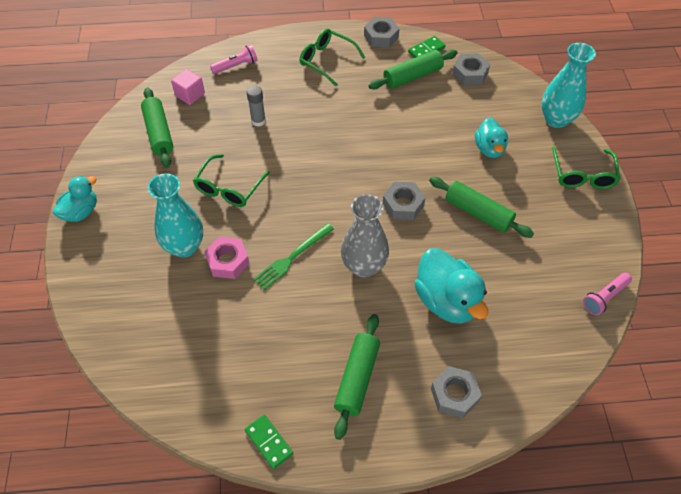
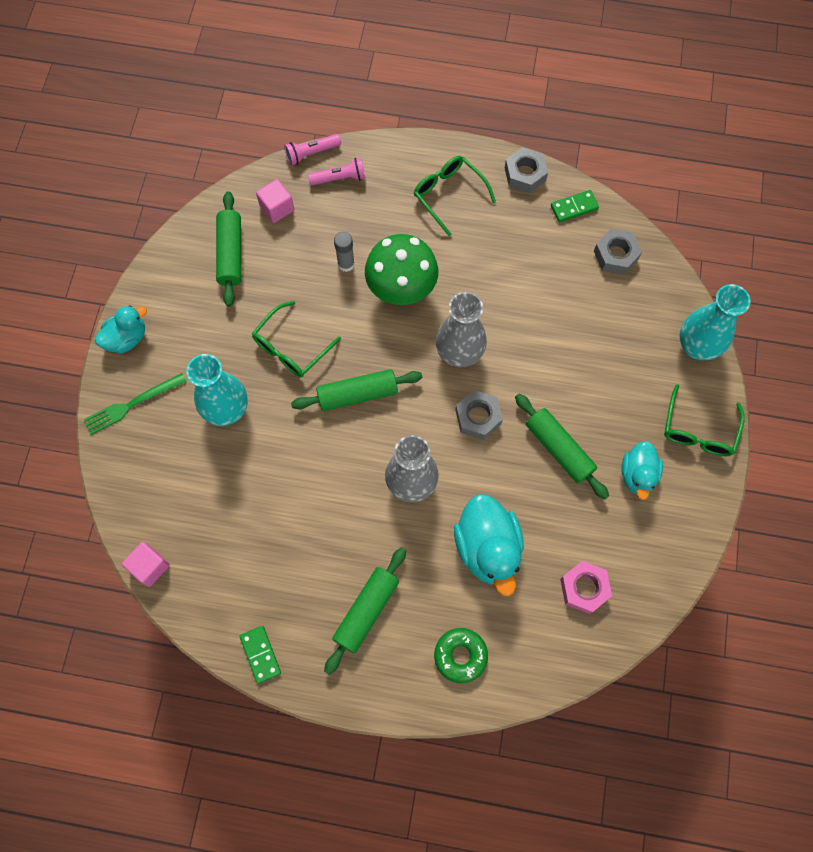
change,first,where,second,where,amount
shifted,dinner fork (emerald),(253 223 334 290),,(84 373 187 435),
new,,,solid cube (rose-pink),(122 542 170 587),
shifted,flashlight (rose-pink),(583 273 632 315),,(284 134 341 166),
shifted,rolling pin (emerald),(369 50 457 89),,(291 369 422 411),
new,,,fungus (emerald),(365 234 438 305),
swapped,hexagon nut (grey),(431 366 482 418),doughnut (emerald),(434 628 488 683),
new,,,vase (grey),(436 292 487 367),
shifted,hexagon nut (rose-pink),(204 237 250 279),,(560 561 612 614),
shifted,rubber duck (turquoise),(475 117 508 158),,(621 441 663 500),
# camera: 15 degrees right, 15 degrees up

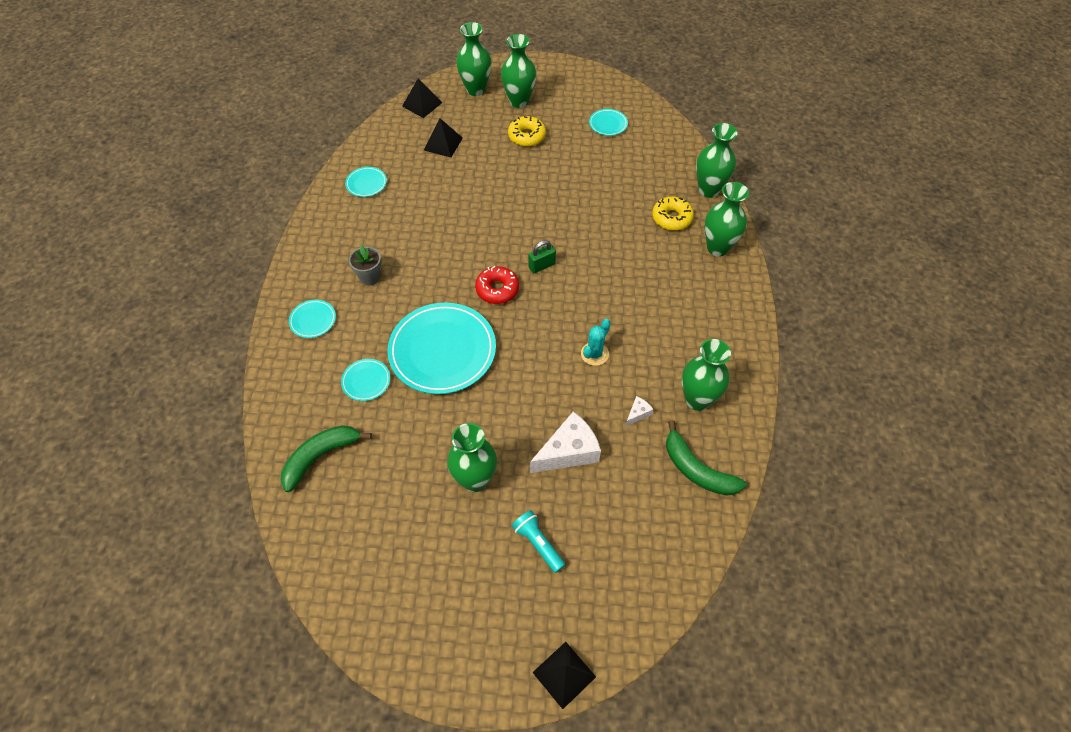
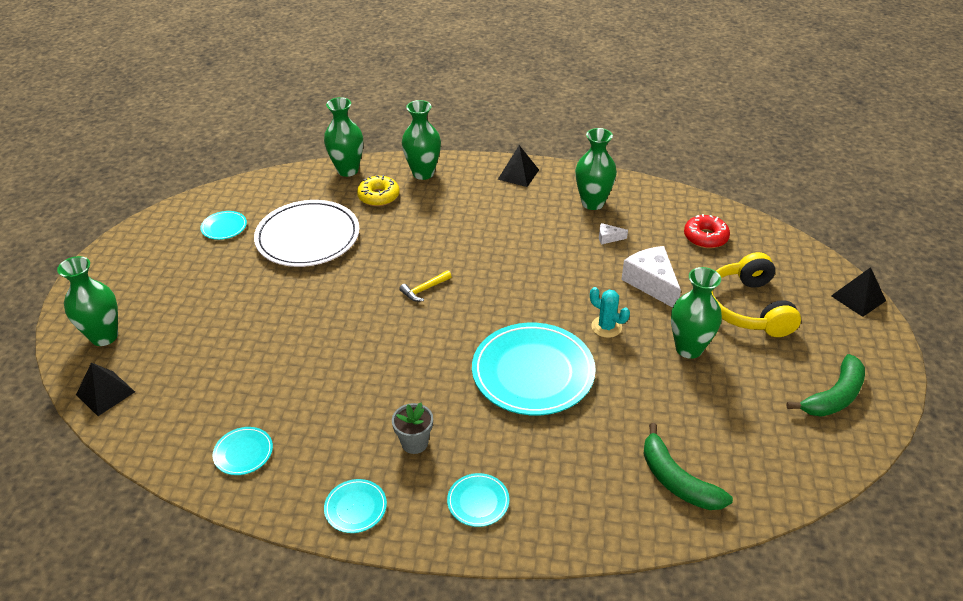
change,first,where,second,where,amount
new,,,flat dish (snow-white),(254 200 360 267),
shifted,flat dish (turquoise),(341 359 390 401),,(324 479 387 533),
swapped,padlock (emerald),(528 240 556 273),carpenter's hammer (yellow),(399 270 452 302),
shifted,pyramid shape (ebony),(424 118 463 158),,(498 145 539 187),
shifted,prickly plant (turquoise),(581 319 611 366),,(590 287 630 338),
rotated,piece of cheese (snow-white),(625 396 653 427),,(599 223 628 245),45 degrees counterclockwise
shifted,doughnut (red),(475 266 519 304),,(684 214 730 248),
swapped,flashlight (turquoise),(512 510 565 573),headset (yellow),(711 252 801 337),
shifted,toy banana (emerald),(666 420 747 496),,(786 354 865 417),
gone,vase (emerald),(501 34 536 108),,,
gone,doughnut (yellow),(508 116 546 147),,,
# camera: 85 degrees left, 15 degrees down

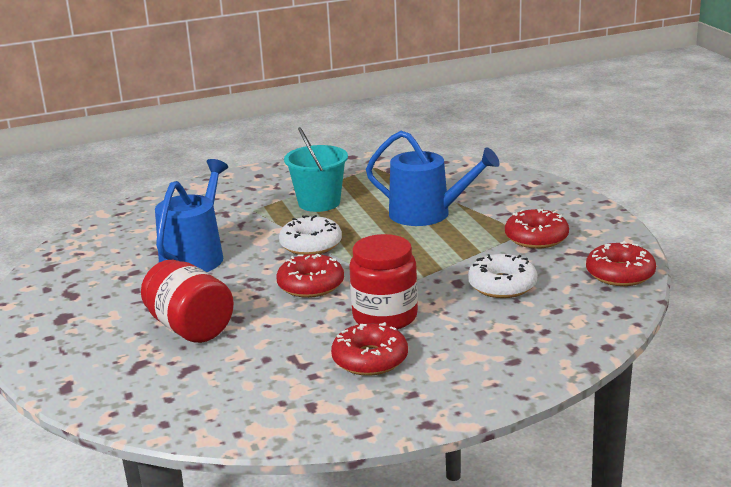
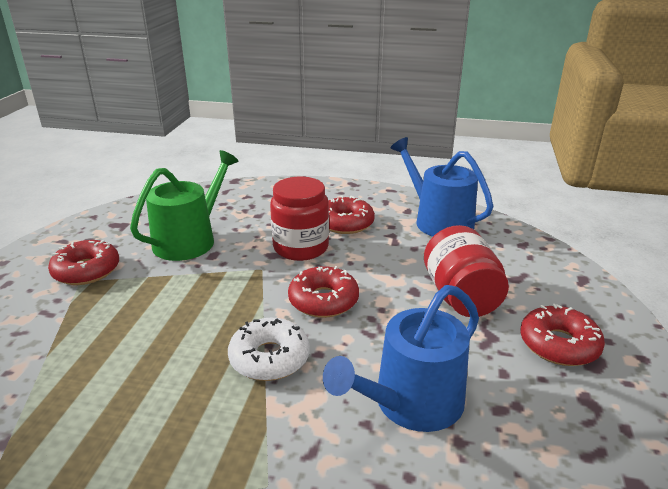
change,first,where,second,where,amount
swapped,doughnut (snow-white),(468 254 537 298),watering can (emerald),(130 150 239 261),
shifted,watering can (blue),(366 131 500 226),,(390 137 493 237),
shifted,doughnut (red),(586 241 656 286),,(520 304 605 366),
gone,sand bucket (turquoise),(284 127 348 212),,,
# camera: 150 degrees left, 5 degrees up

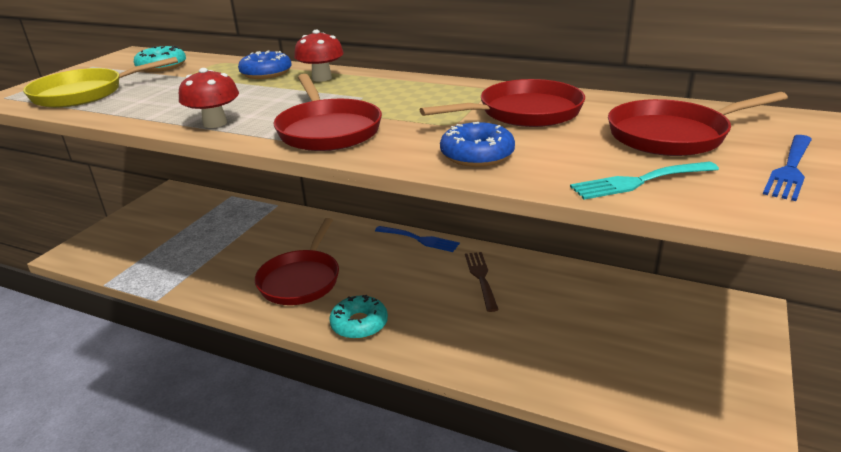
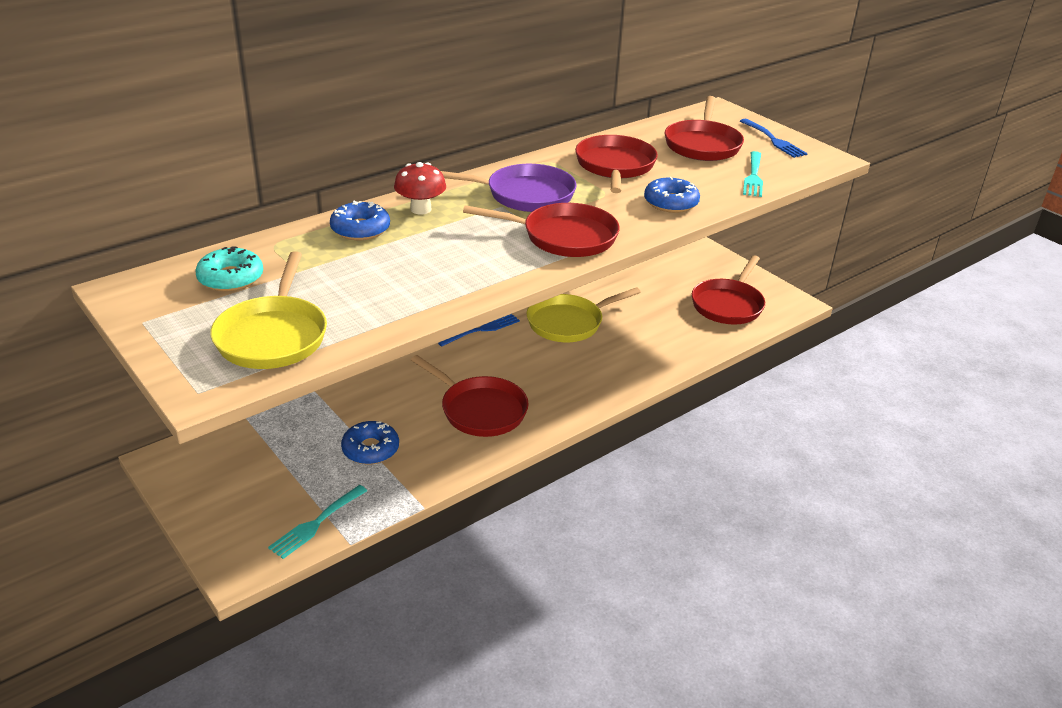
change,first,where,second,where,amount
new,,,dinner fork (turquoise),(268 485 367 559),
new,,,doughnut (blue),(341 421 399 465),
new,,,pan (royal purple),(441 164 577 212),
swapped,dinner fork (russet),(465 252 499 312),pan (yellow),(526 287 641 342),
new,,,pan (red),(692 255 765 324),
gone,fungus (red),(179 68 239 128),,,
gone,doughnut (turquoise),(329 295 388 339),,,
# camera: 65 degrees left, 5 degrees up

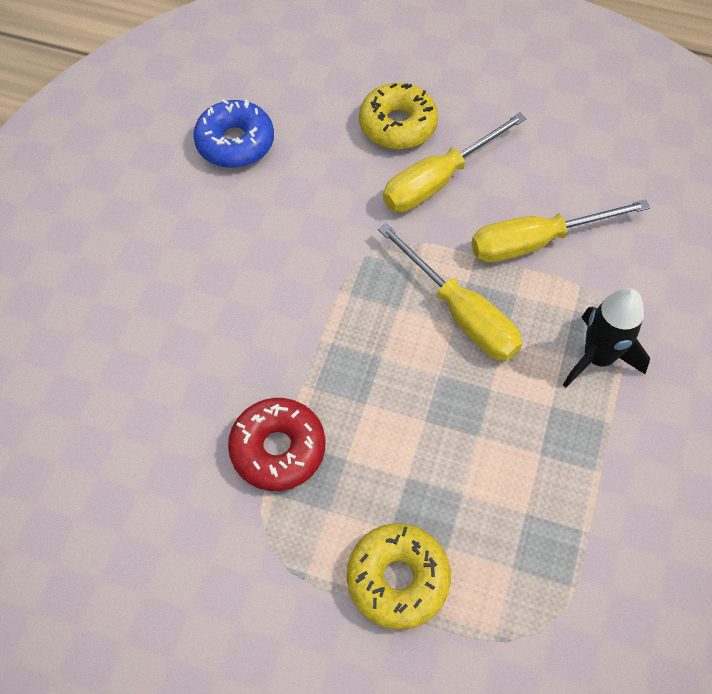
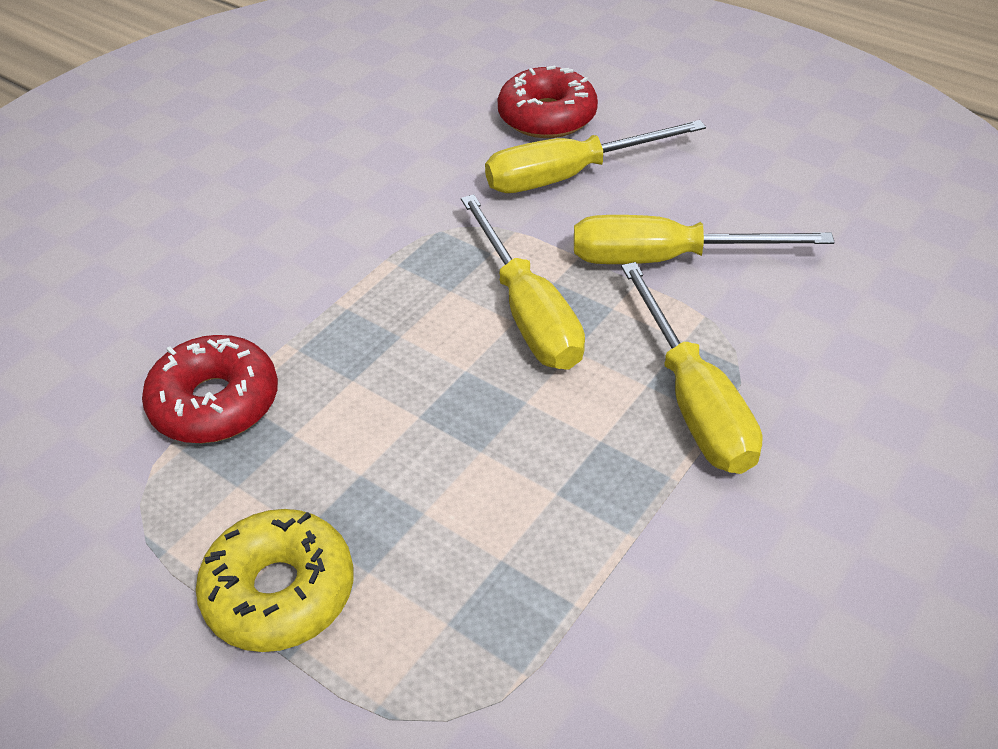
change,first,where,second,where,amount
repainted,doughnut (yellow),(359 83 438 149),doughnut (red),(498 66 598 138),
swapped,toy rocket (ebony),(563 288 650 388),screwdriver (yellow),(621 262 763 474),
gone,doughnut (blue),(193 99 274 168),,,
# camera: 20 degrees right, 15 degrees down

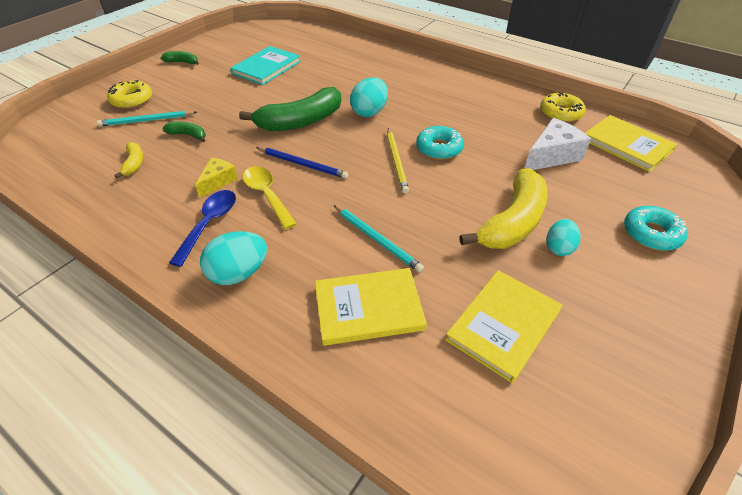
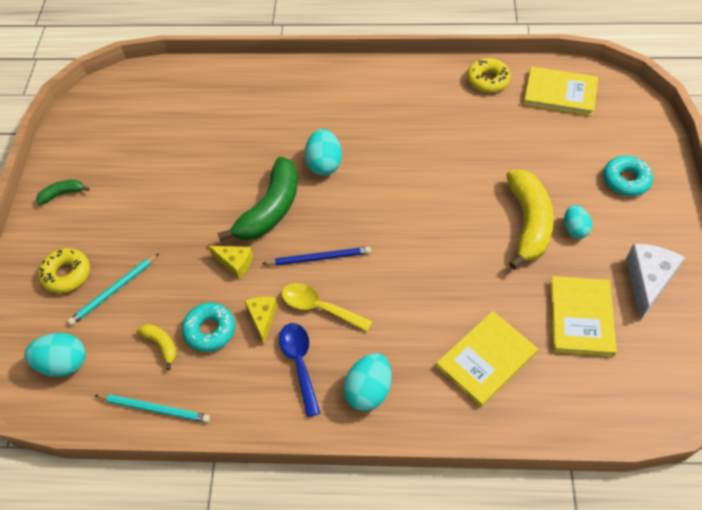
change,first,where,second,where,amount
new,,,toy egg (turquoise),(24 333 86 377),
shifted,pencil (turquoise),(334 205 424 272),,(94 394 210 423),
shifted,doughnut (turquoise),(416 126 464 160),,(182 303 235 352),
new,,,piece of cheese (yellow),(208 246 253 279),
shifted,piece of cheese (snow-white),(524 118 591 170),,(626 244 685 320),
gone,toy banana (emerald),(162 121 206 142),,,
gone,hardcover (turquoise),(230 46 301 85),,,
gone,pencil (yellow),(387 128 409 194),,,
# camera: 30 degrees left, 10 degrees up

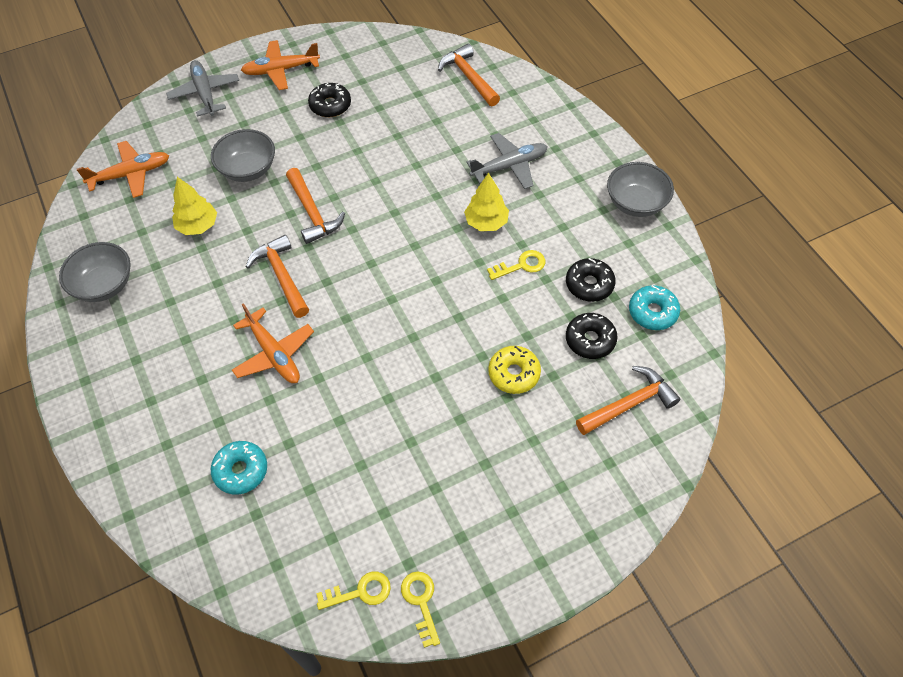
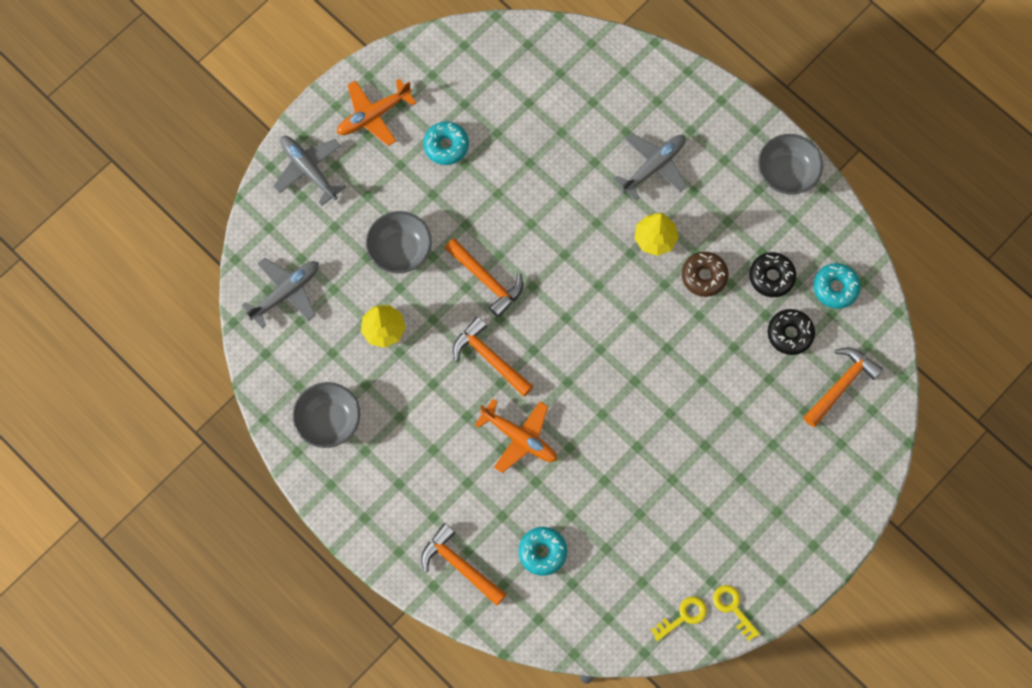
change,first,where,second,where,amount
repainted,toy plane (orange),(77 141 169 198),toy plane (grey),(242 258 319 328),
shifted,carpenter's hammer (orange),(438 44 500 106),,(421 523 507 606),
repainted,doughnut (ebony),(308 82 351 117),doughnut (turquoise),(423 121 469 165),
swapped,door key (yellow),(487 250 545 280),doughnut (russet),(682 252 728 297),
gone,doughnut (yellow),(488 346 541 394),,,
# camera: 20 degrees left, 15 degrees up

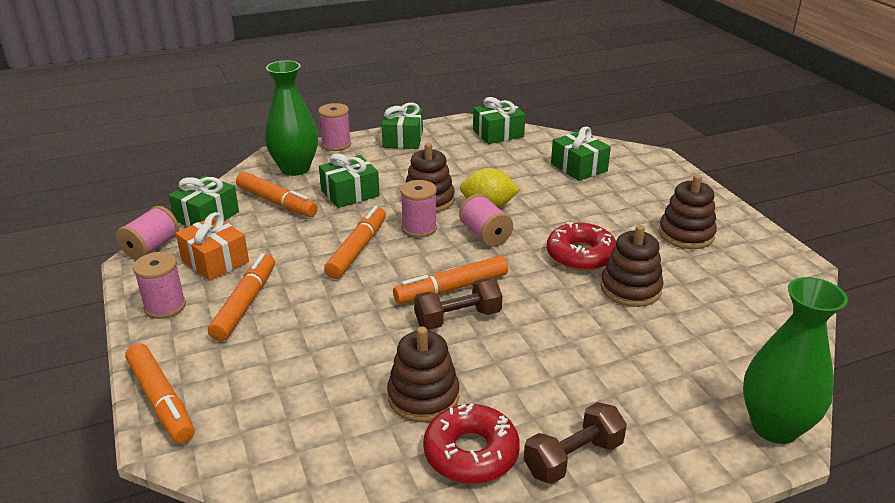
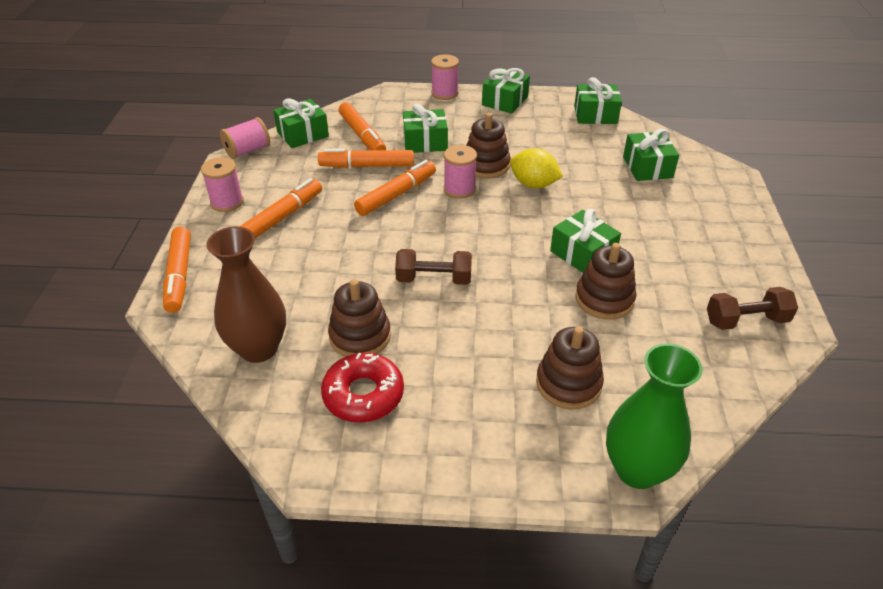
change,first,where,second,where,amount
new,,,vase (russet),(206 227 286 363),
shifted,marker (orange),(393 256 508 304),,(318 149 414 168),
shifted,stacking rings (russet),(659 174 717 249),,(536 326 604 410),
swapped,doughnut (red),(547 222 616 271),wrapped gift (emerald),(550 209 621 273),
shifted,dumbbell (russet),(524 402 627 484),,(707 287 798 330),
gone,wrapped gift (orange),(176 212 249 281),,,
gone,vase (emerald),(265 61 318 176),,,
gone,bobbin (rose-pink),(459 194 513 247),,,
# camera: 25 degrees right, 10 degrees up

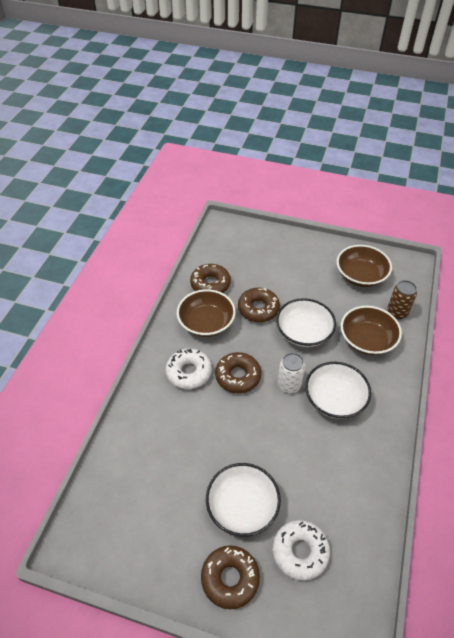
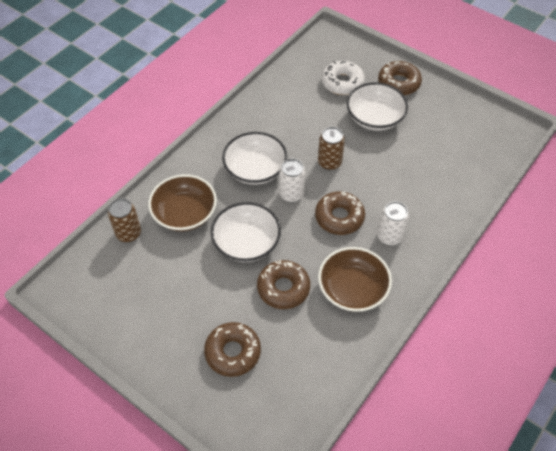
change,first,where,second,where,amount
shifted,doughnut (russet),(190 264 231 293),,(204 322 261 377),
new,,,soda can (russet),(318 127 345 170),
swapped,doughnut (snow-white),(166 349 212 389),soda can (snow-white),(377 201 409 245),
gone,serving bowl (russet),(337 245 392 287),,,
# camera: 160 degrees left, 5 degrees up

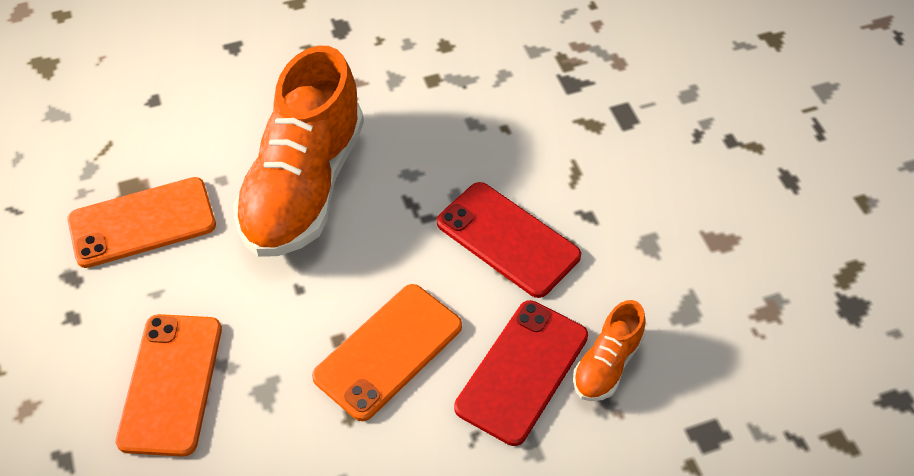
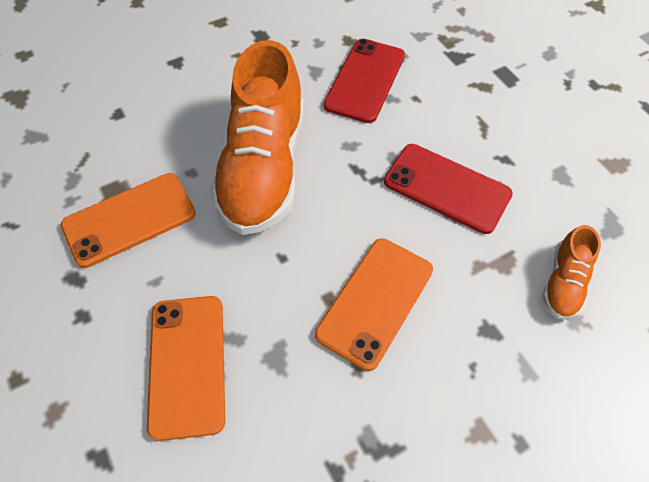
change,first,where,second,where,amount
shifted,mobile phone (red),(454 300 588 446),,(324 39 405 123),
# camera: 10 degrees left, 5 degrees up

